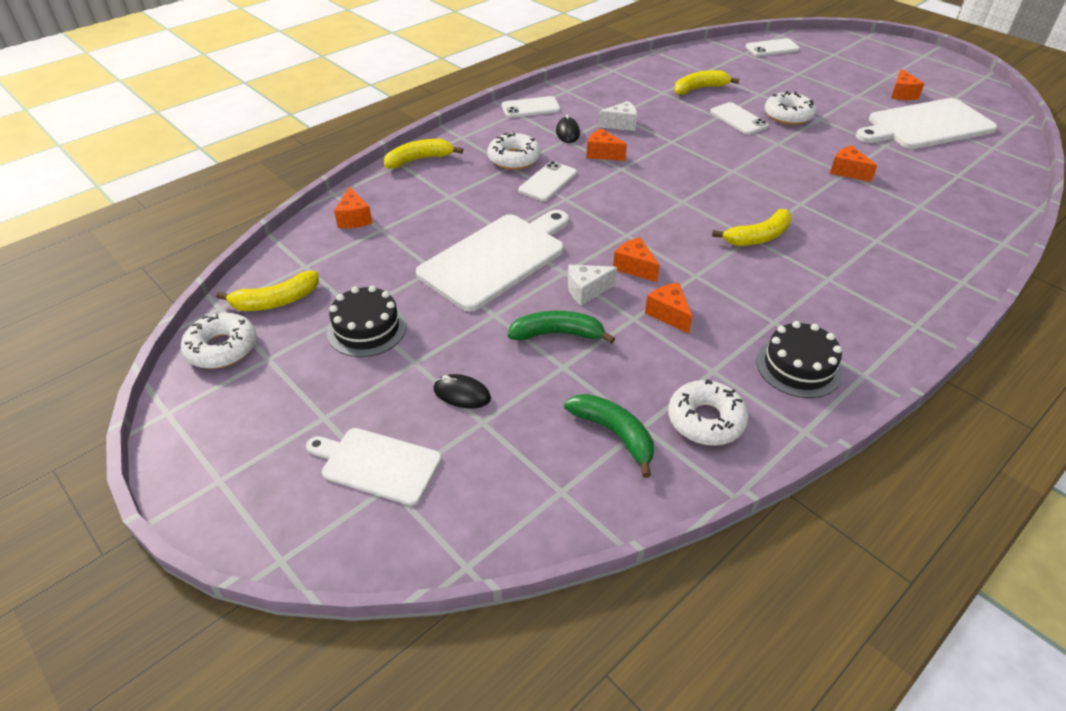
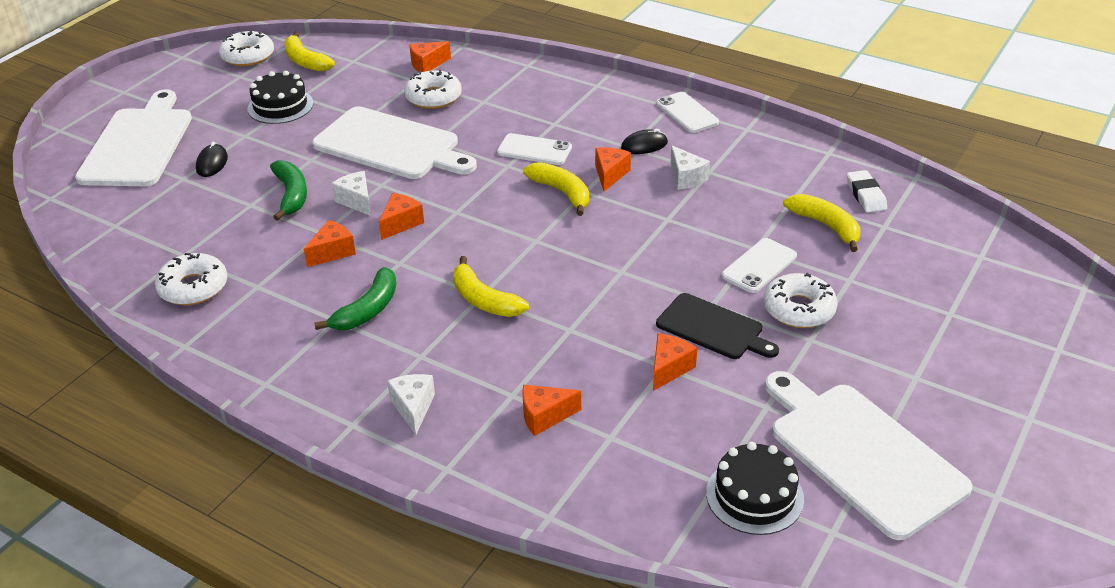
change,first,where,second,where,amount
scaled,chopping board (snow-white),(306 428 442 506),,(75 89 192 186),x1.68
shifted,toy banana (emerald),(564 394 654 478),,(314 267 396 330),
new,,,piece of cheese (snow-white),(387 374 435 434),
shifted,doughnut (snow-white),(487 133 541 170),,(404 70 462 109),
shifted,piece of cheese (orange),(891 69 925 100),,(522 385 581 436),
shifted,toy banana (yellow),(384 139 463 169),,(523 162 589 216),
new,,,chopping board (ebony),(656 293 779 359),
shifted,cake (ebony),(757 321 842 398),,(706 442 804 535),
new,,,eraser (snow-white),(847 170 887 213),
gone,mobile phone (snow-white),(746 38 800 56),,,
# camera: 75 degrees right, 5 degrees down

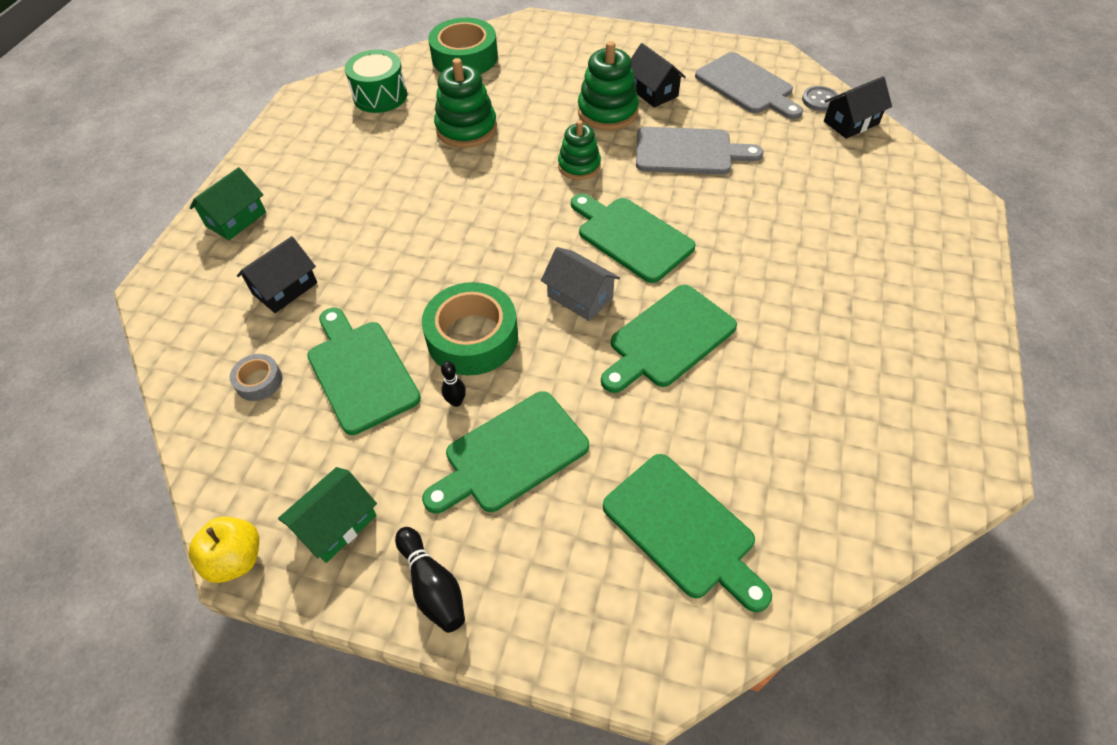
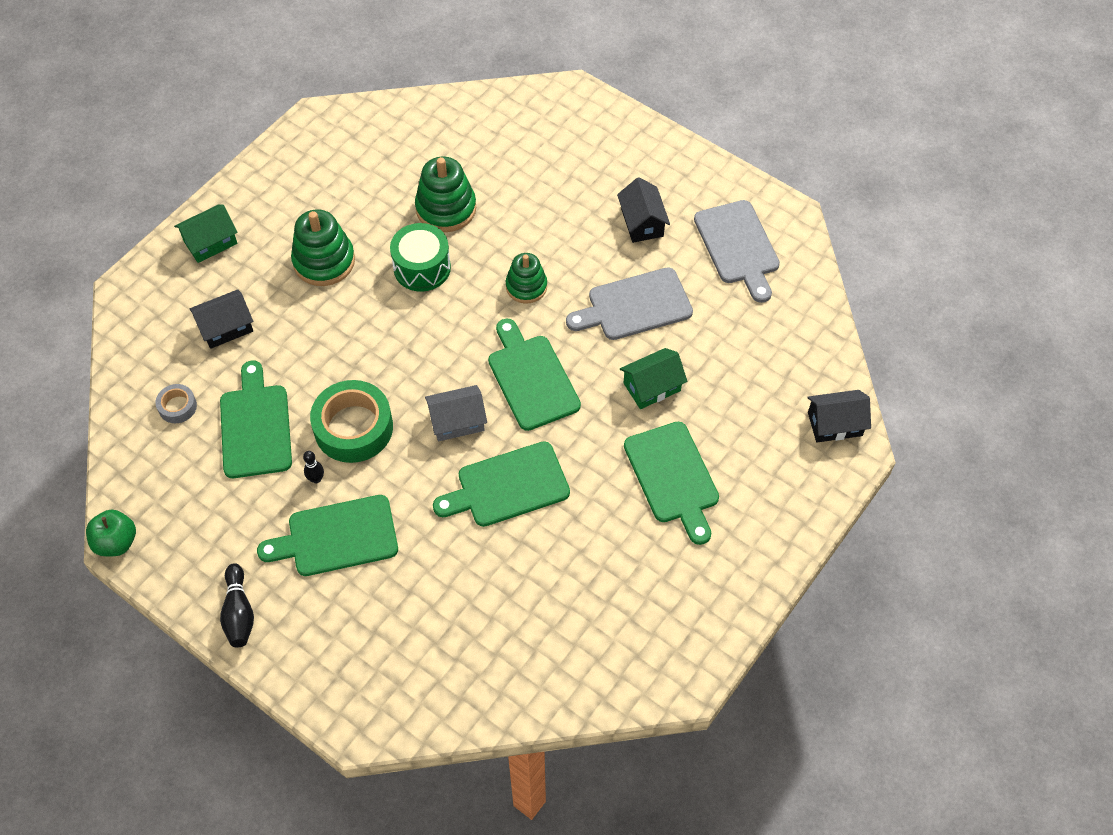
change,first,where,second,where,amount
repainted,toy apple (yellow),(189 516 259 583),toy apple (emerald),(86 509 136 556),
shifted,stacking rings (emerald),(578 41 639 130),,(291 209 355 286),
shifted,snare drum (emerald),(345 49 407 113),,(390 223 451 292),
rotated,house (grey),(541 247 620 321),,(425 385 487 441),75 degrees counterclockwise
rotated,chopping board (grey),(636 127 764 175),,(566 267 693 340),135 degrees clockwise
shifted,house (emerald),(278 467 377 563),,(620 348 688 409),
shifted,chopping board (emerald),(603 454 772 612),,(624 422 719 545),
shifted,house (ebony),(824 76 892 139),,(807 390 871 442),
gone,sticky tape (emerald),(428 18 498 74),,,
gone,button (grey),(802 86 839 111),,,
# camera: 20 degrees right, 5 degrees up

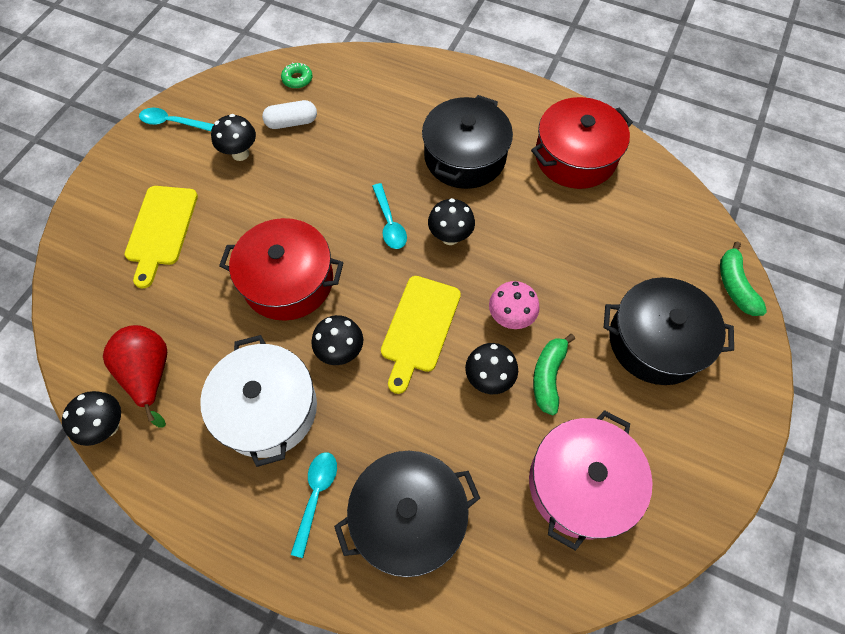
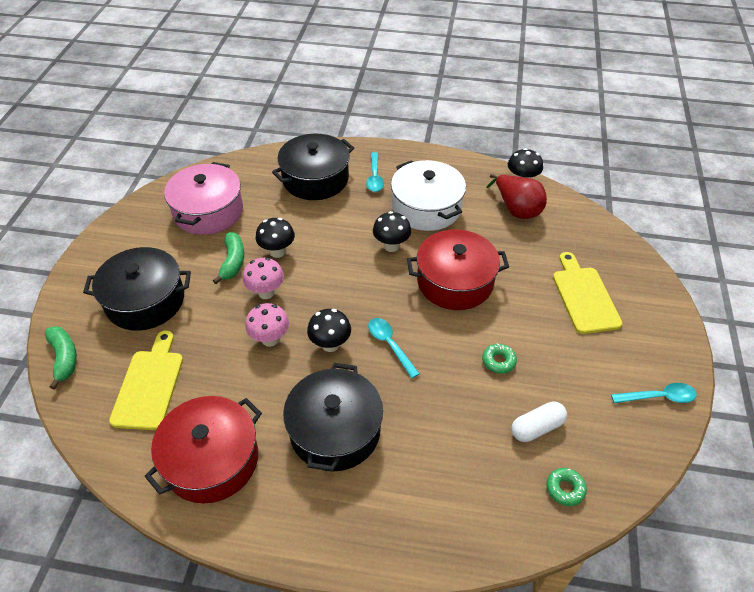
change,first,where,second,where,amount
shifted,chopping board (yellow),(381 276 461 394),,(109 330 183 430),
new,,,fungus (rose-pink),(245 303 289 347),
new,,,doughnut (emerald),(482 343 517 374),
gone,fungus (ebony),(211 114 256 161),,,
# camera: 165 degrees right, 15 degrees down

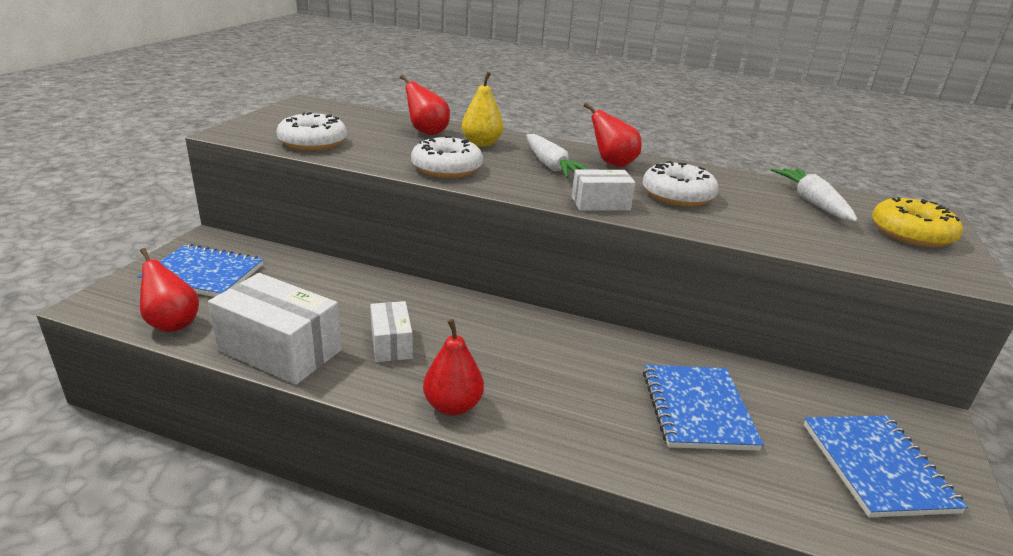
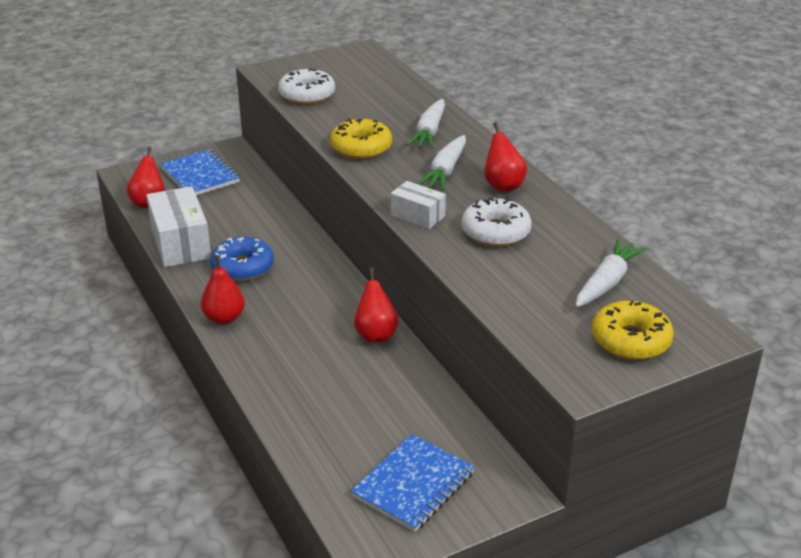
change,first,where,second,where,amount
swapped,box (snow-white),(370 301 413 362),doughnut (blue),(210 237 274 281),
repainted,doughnut (snow-white),(411 136 483 178),doughnut (yellow),(330 119 392 159),
shifted,toy pear (red),(400 75 450 135),,(354 268 399 343),
swapped,toy pear (yellow),(462 72 503 147),root vegetable (snow-white),(406 99 445 149),
gone,notebook (blue),(643 365 764 451),,,
# camera: 45 degrees right, 5 degrees up

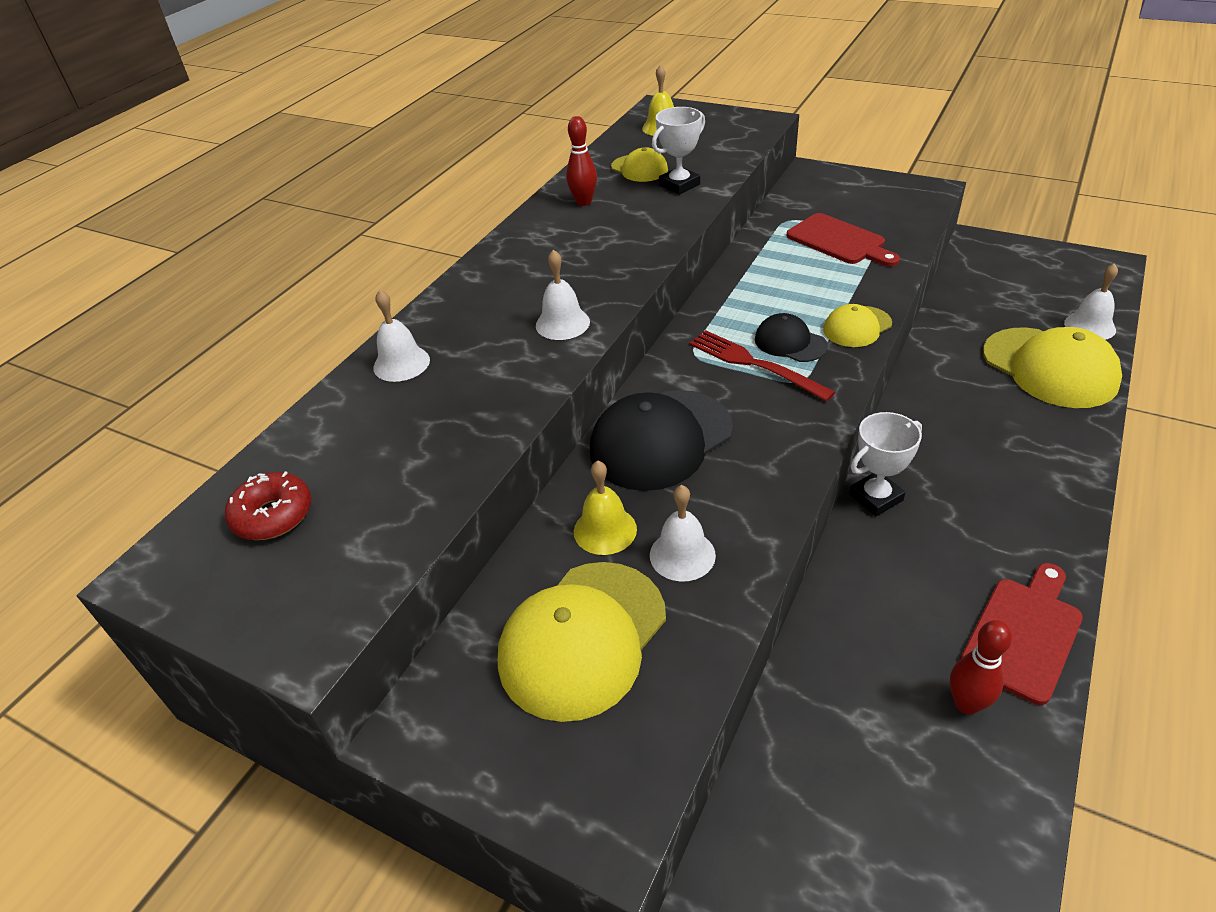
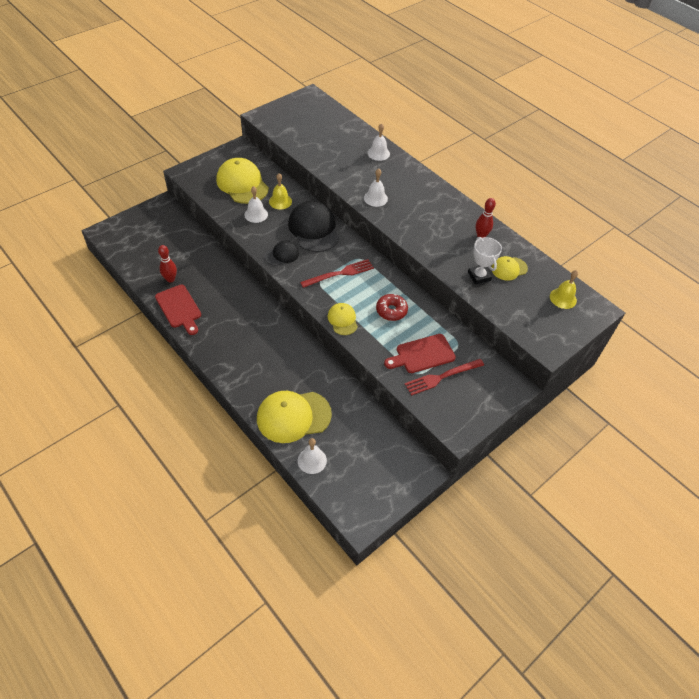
change,first,where,second,where,amount
shifted,peaked cap (ebony),(755 313 828 362),,(264 241 299 266),
shifted,doughnut (red),(225 471 311 540),,(376 294 408 321),
new,,,dinner fork (red),(405 359 484 396),
gone,prize cup (snow-white),(849 412 922 516),,,
# camera: 105 degrees right, 10 degrees up

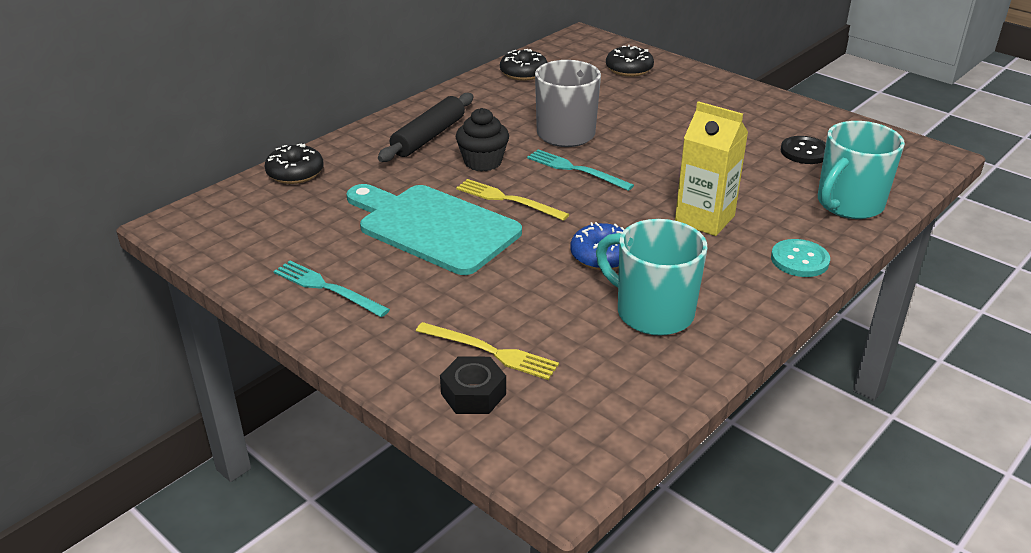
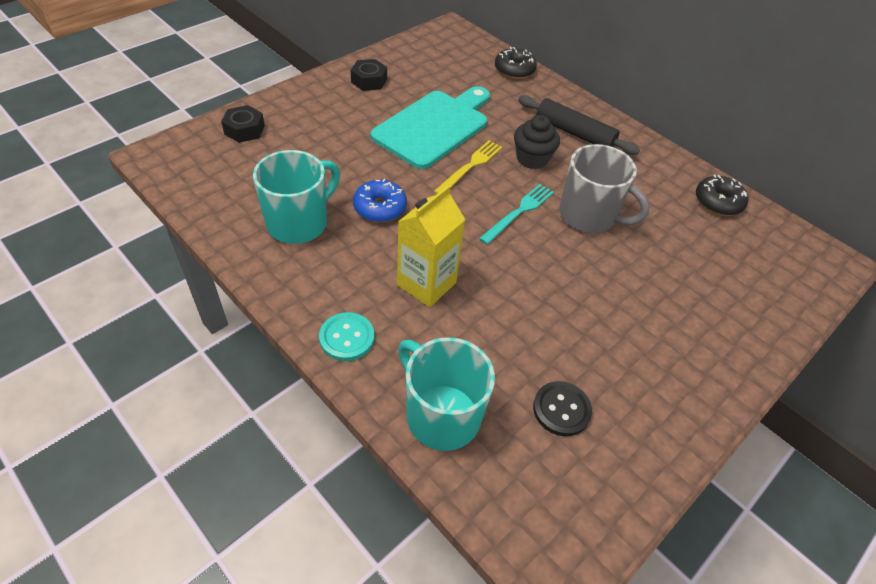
change,first,where,second,where,amount
swapped,dinner fork (turquoise),(274 261 390 317),hexagon nut (ebony),(351 59 387 91),
gone,dinner fork (yellow),(416 322 559 380),,,
gone,doughnut (ebony),(606 45 654 77),,,
# camera: 90 degrees right, 15 degrees up

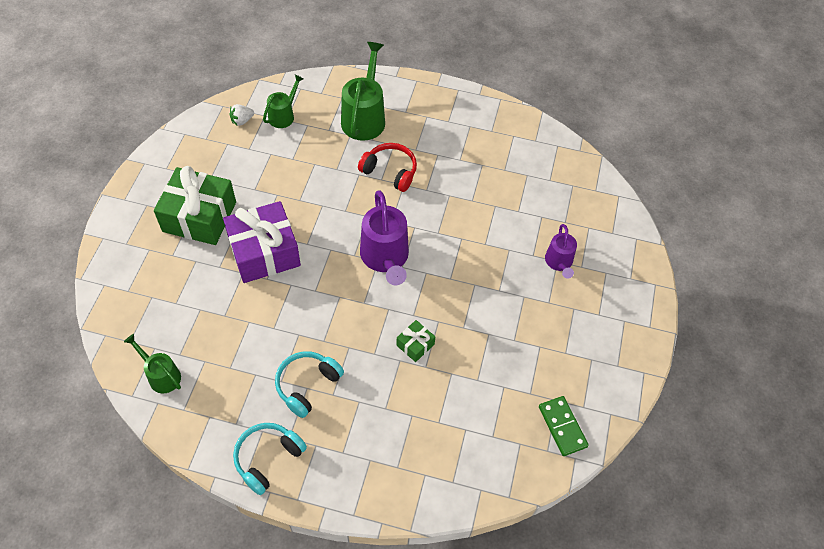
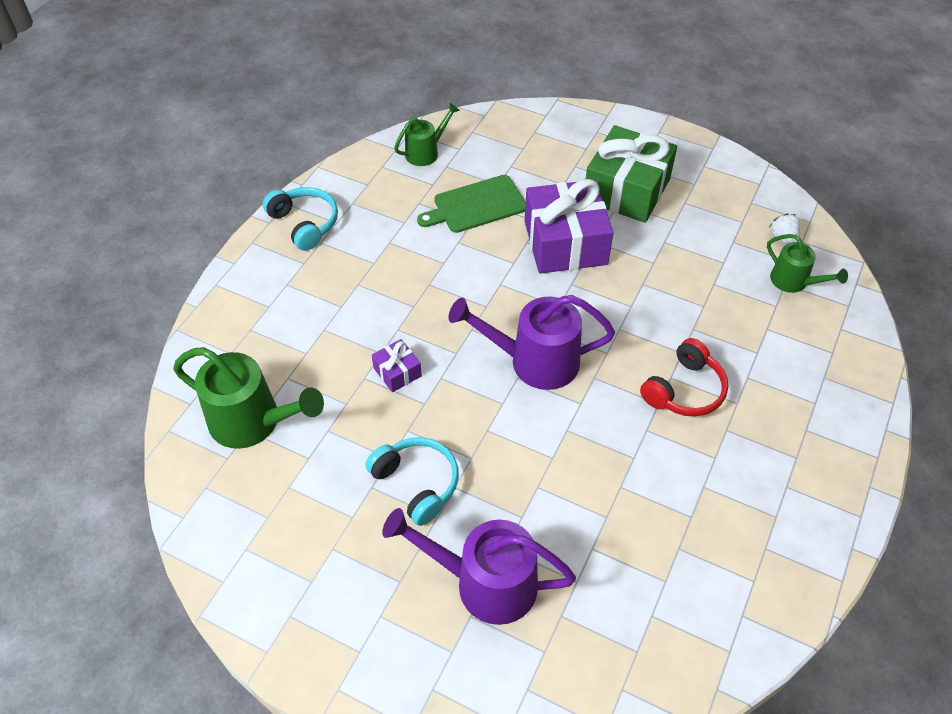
change,first,where,second,where,amount
shifted,watering can (emerald),(341 42 385 141),,(173 347 324 449),
shifted,headset (turquoise),(275 351 344 418),,(365 437 459 526),
repainted,wrapped gift (emerald),(396 320 435 362),wrapped gift (royal purple),(372 339 422 392),
scaled,watering can (royal purple),(545 224 577 279),,(382 508 576 625),x1.73
new,,,chopping board (emerald),(417 175 526 233),
gone,domino tile (emerald),(539 396 589 456),,,
# camera: 105 degrees right, 5 degrees down

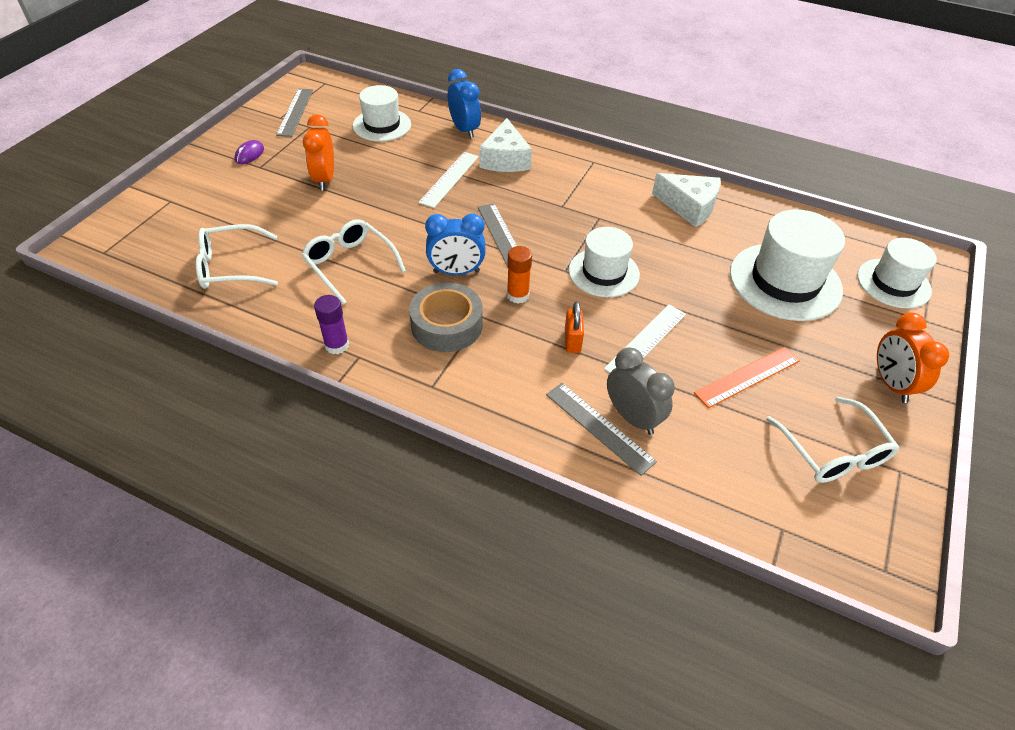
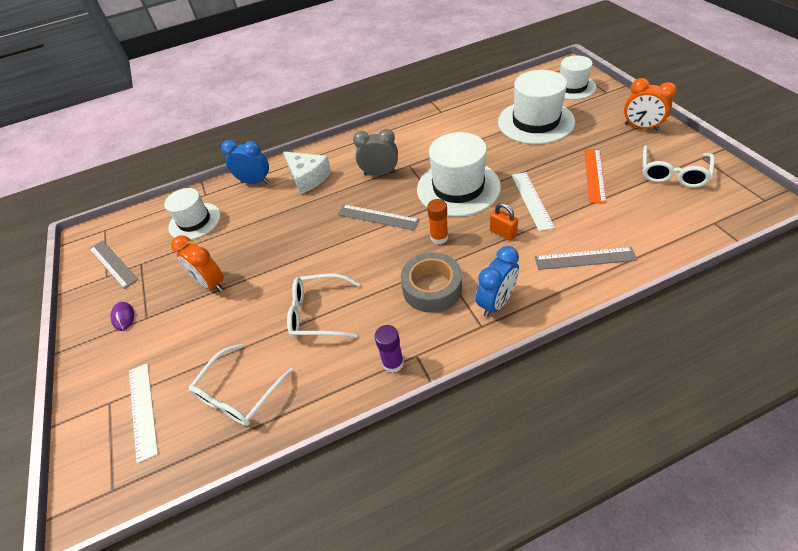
change,first,where,second,where,amount
shifted,measuring stick (snow-white),(418 152 479 208),,(129 363 158 463),
shifted,clock (grey),(607 347 675 435),,(353 129 398 176),
scaled,hat (snow-white),(569 227 640 297),,(417 132 501 217),x1.55
shifted,clock (blue),(425 213 486 275),,(476 246 519 317),
rotated,spectacles (snow-white),(766 397 899 483),,(642 145 715 188),90 degrees clockwise
gone,piece of cheese (snow-white),(652 173 721 227),,,
# camera: 40 degrees left, 0 degrees up

